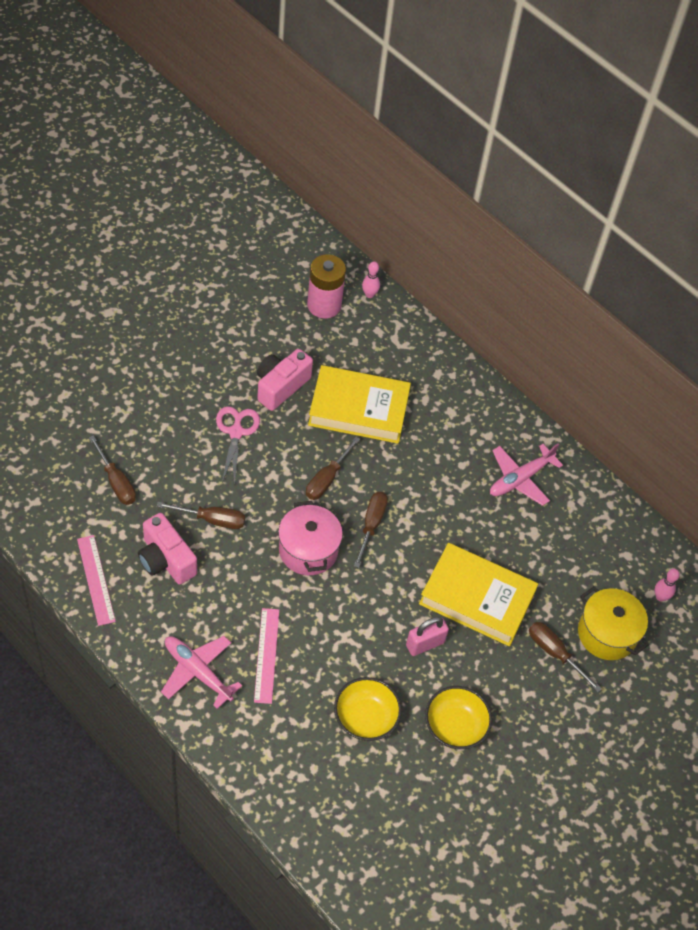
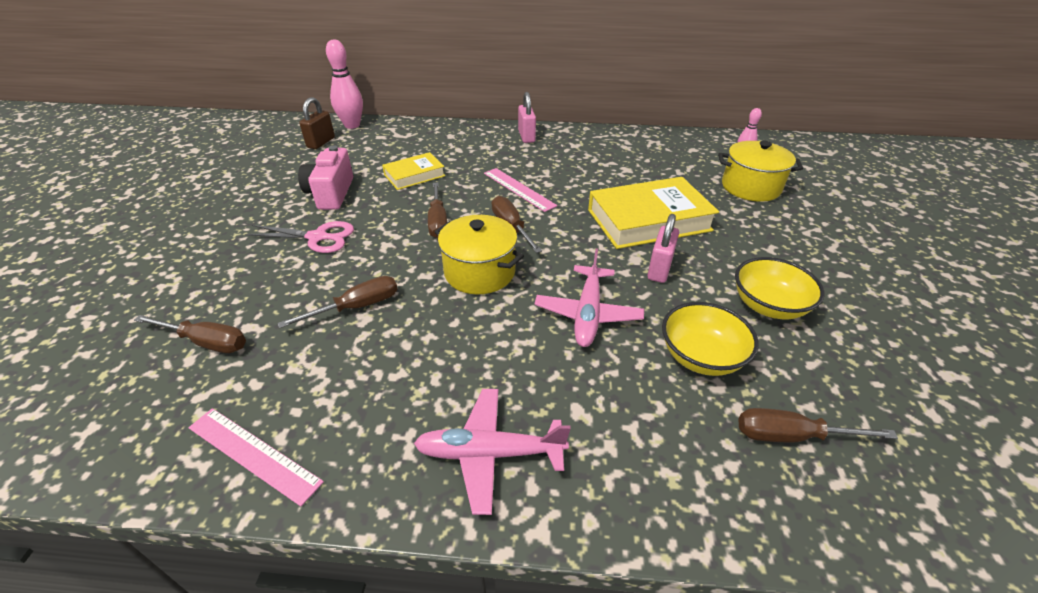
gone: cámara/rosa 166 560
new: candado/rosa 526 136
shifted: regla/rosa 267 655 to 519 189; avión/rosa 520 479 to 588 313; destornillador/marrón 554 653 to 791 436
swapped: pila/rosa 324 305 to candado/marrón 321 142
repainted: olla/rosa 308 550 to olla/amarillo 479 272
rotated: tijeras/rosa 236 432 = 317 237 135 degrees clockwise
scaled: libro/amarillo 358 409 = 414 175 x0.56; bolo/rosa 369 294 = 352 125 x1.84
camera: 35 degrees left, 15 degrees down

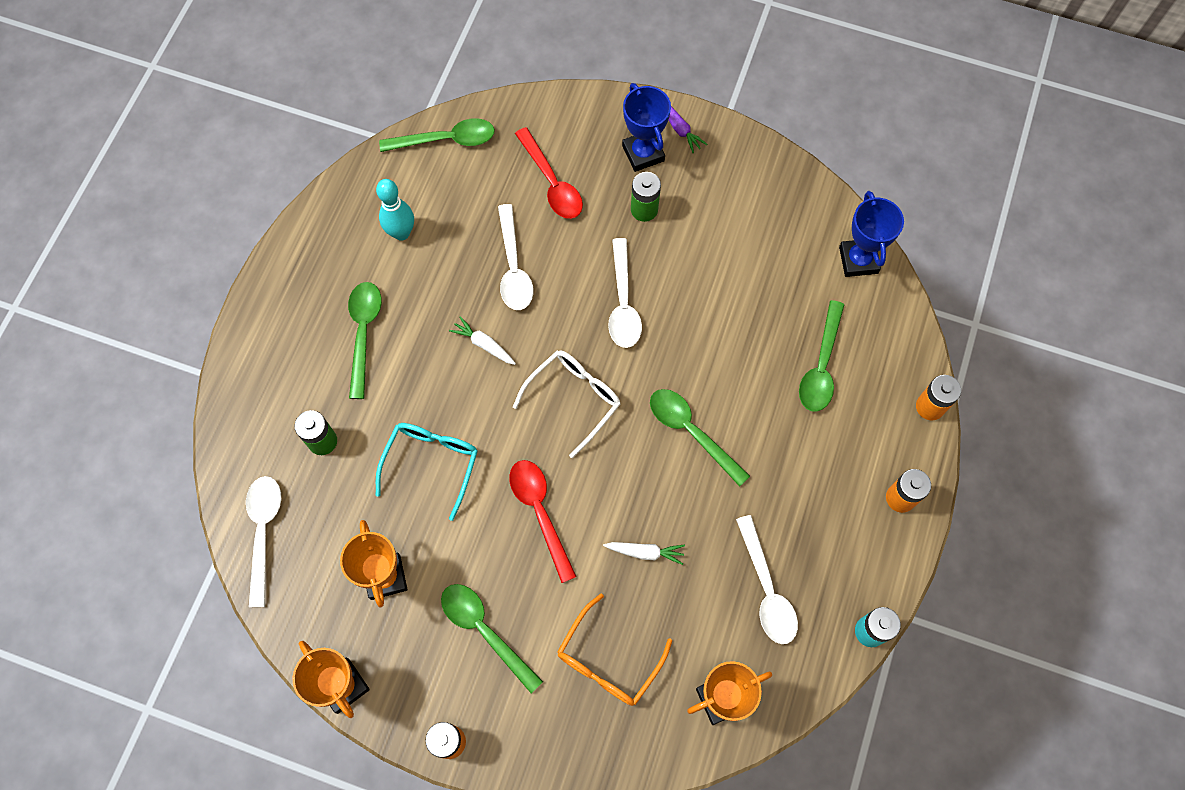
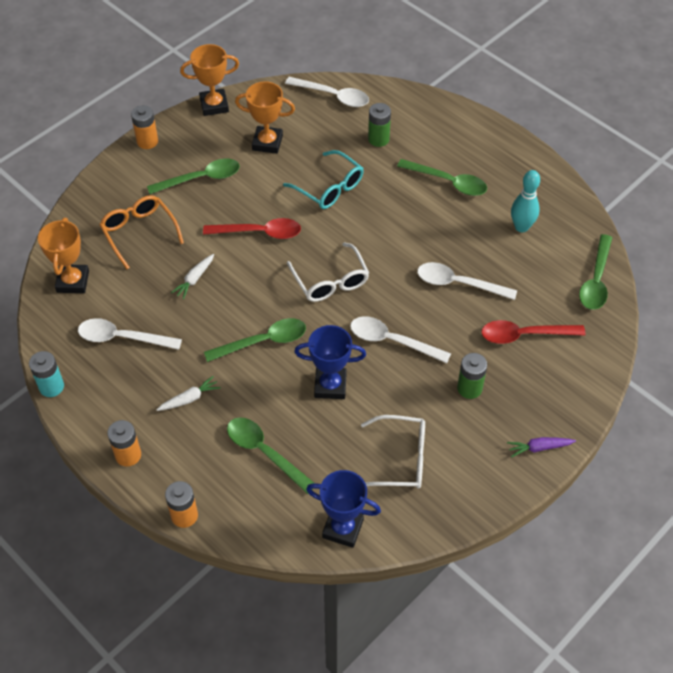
new: gafas/blanco 400 459
shifted: zanahoria/blanco 483 344 to 190 398; trofeo/azul 643 153 to 330 386
camera: 115 degrees right, 15 degrees down

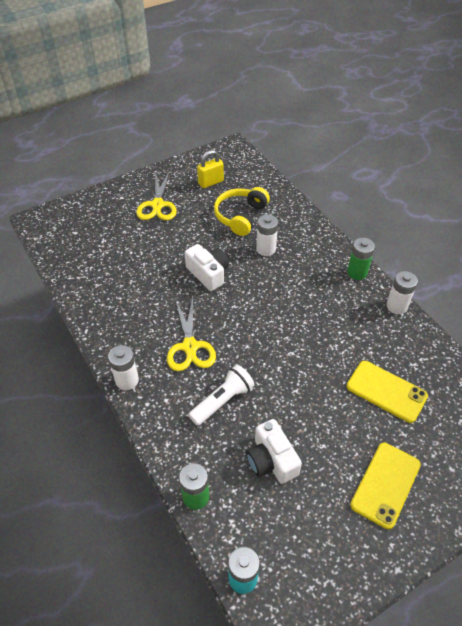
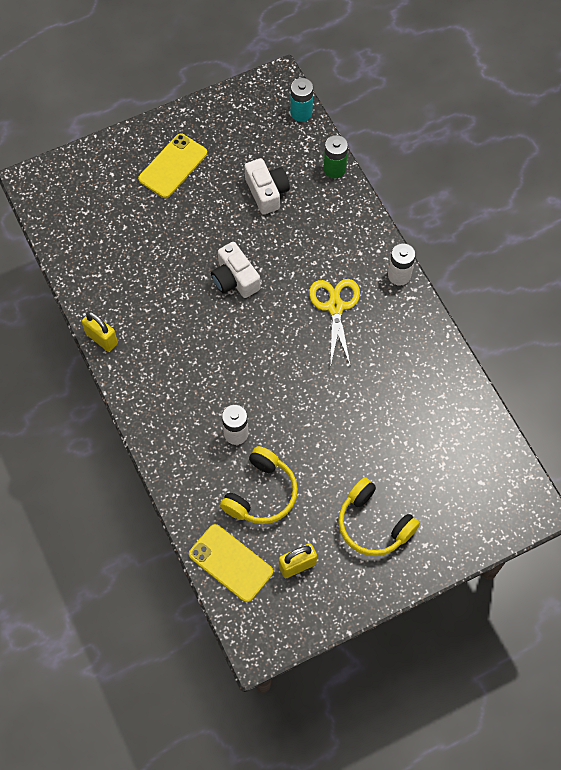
gone: lámpara de mano/blanco 223 400; pila/verde 357 272
shifted: cámara/blanco 208 274 to 235 279; móvil/amarillo 386 391 to 230 563
swapped: tijeras/amarillo 157 205 to auriculares/amarillo 373 524; pila/blanco 397 306 to candado/amarillo 102 338
camera: 175 degrees left, 15 degrees up

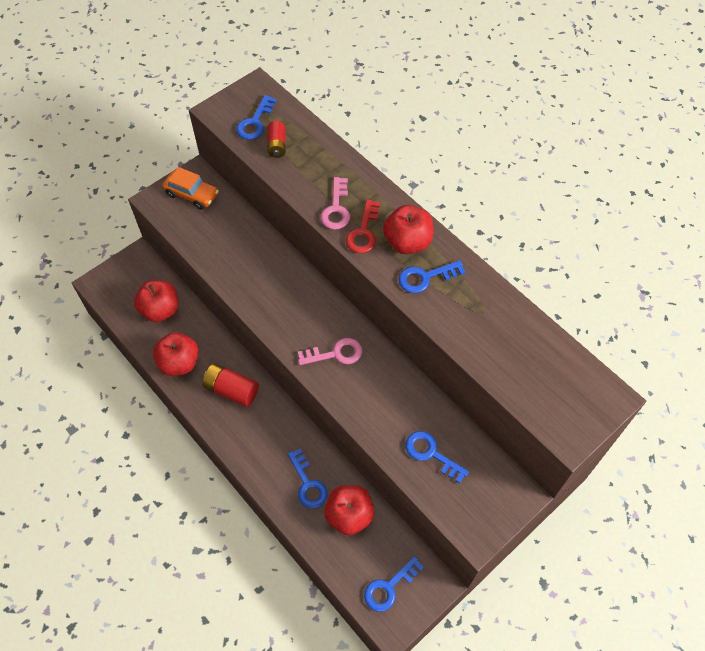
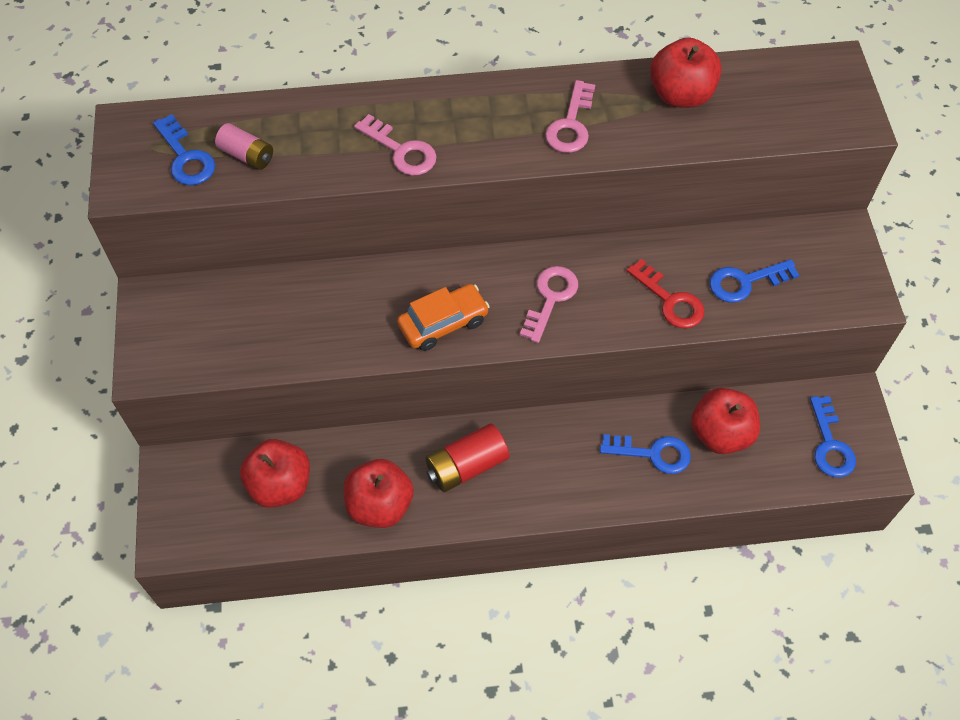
shifted: coche/naranja 192 194 to 443 323; llave/rojo 363 232 to 670 300; manzana/rojo 407 242 to 681 95
repainted: pila/rojo 277 145 to pila/rosa 247 155; llave/azul 425 277 to llave/rosa 571 124
camera: 55 degrees left, 0 degrees up

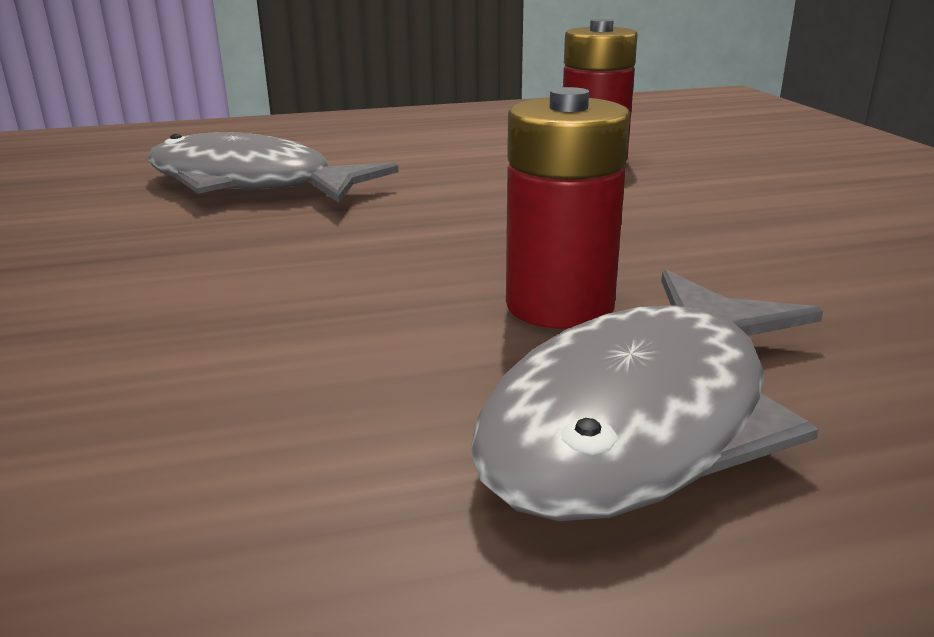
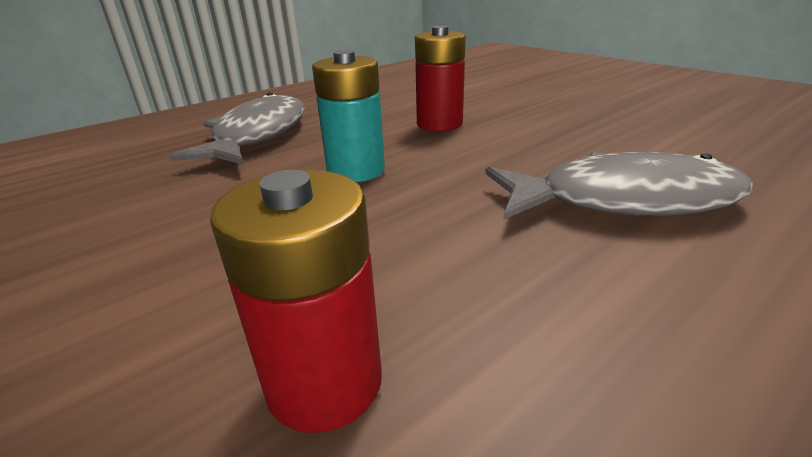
new: pila/turquesa 356 170
shifted: pila/rojo 559 305 to 439 124
camera: 155 degrees right, 5 degrees up

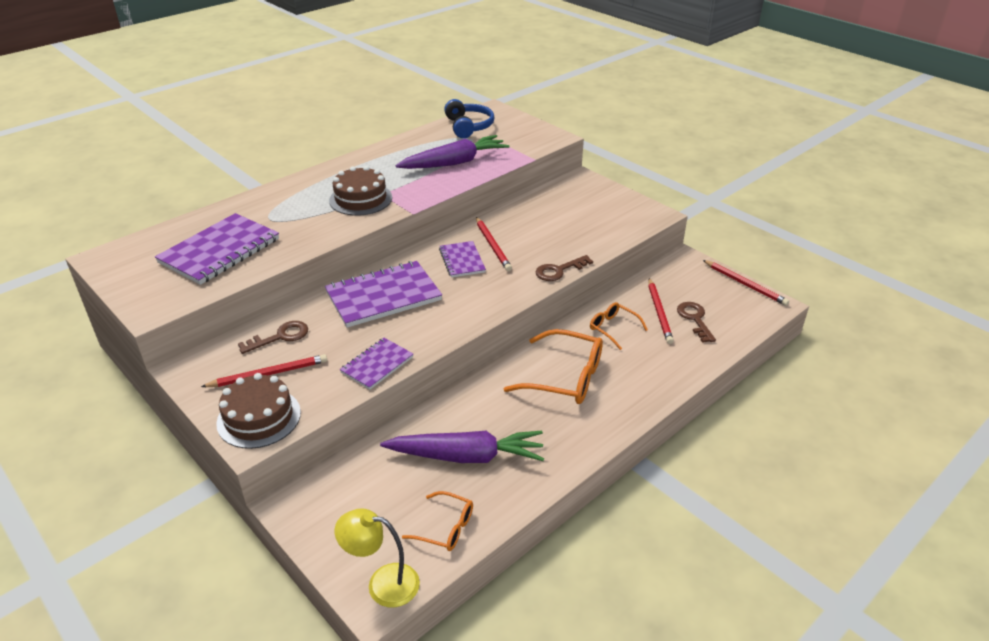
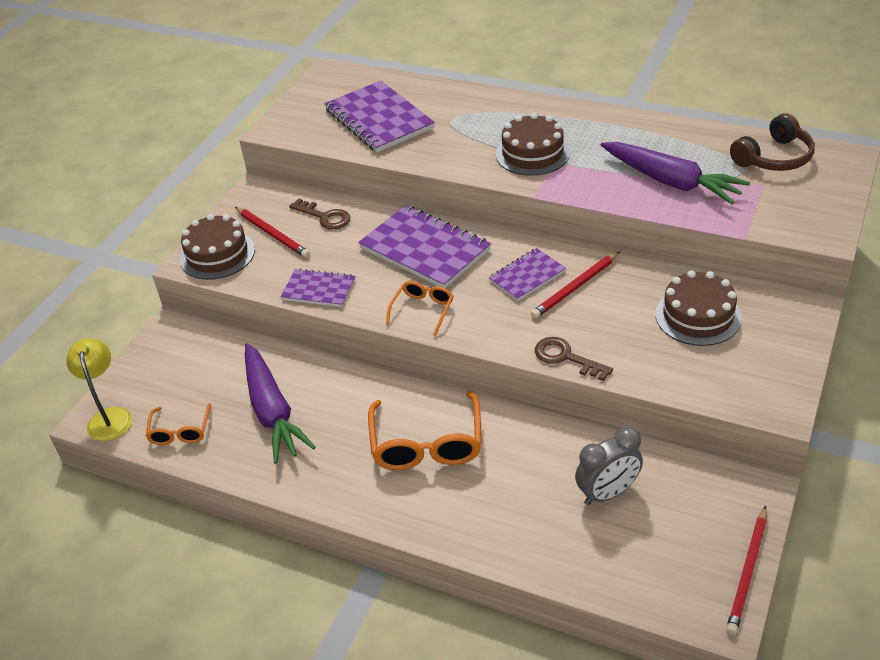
gone: llave/marrón 695 319
new: tarta/marrón 698 316
shifted: gafas/naranja 613 328 to 423 310
swapped: lápiz/rojo 659 312 to despertador/gris 607 493
repainted: auriculares/azul 468 126 to auriculares/marrón 774 157
rotated: cuaderno/morado 219 251 = 379 119 45 degrees clockwise
camera: 70 degrees right, 5 degrees up

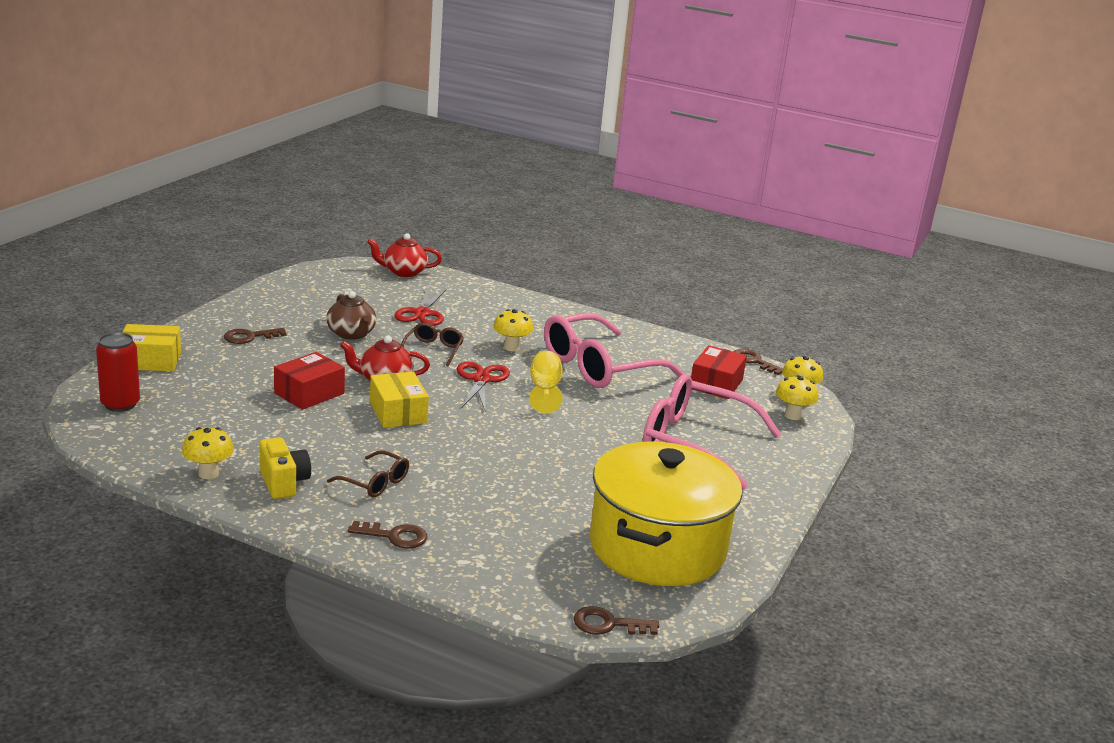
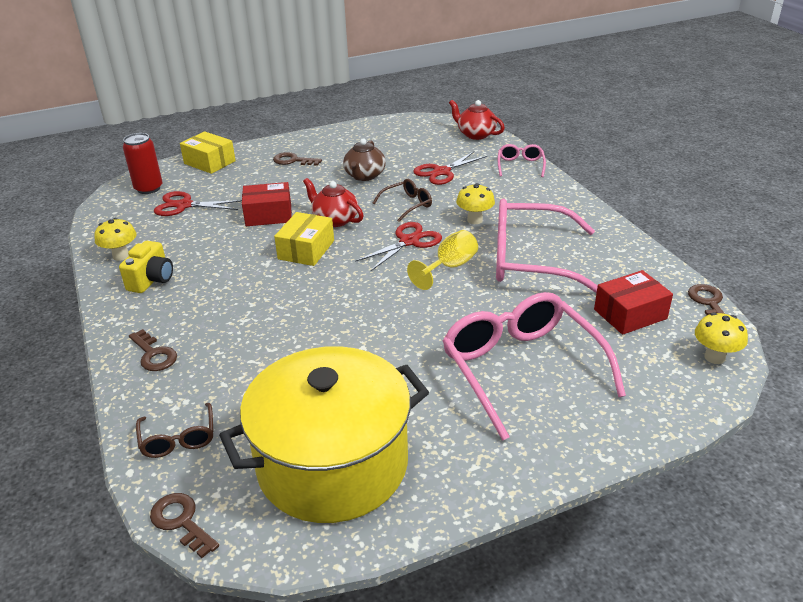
gone: seta/amarillo 792 416
new: tijeras/rojo 184 205; gafas/rosa 520 165
shifted: gafas/marrón 375 483 to 178 439
camera: 45 degrees right, 10 degrees up

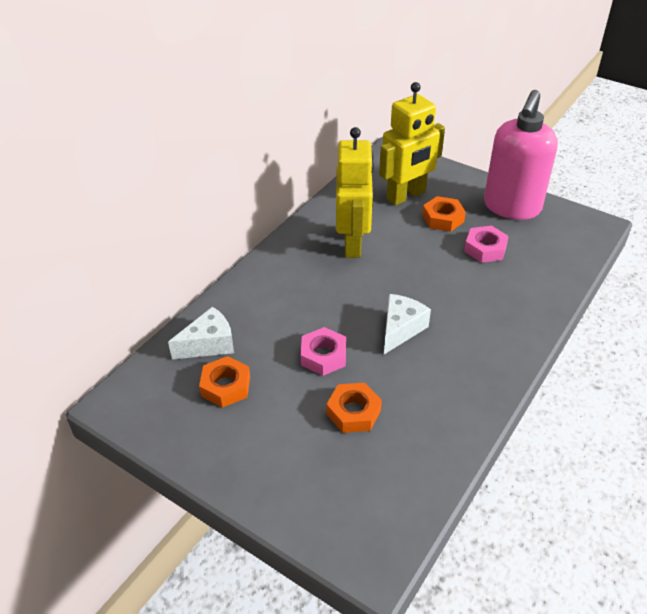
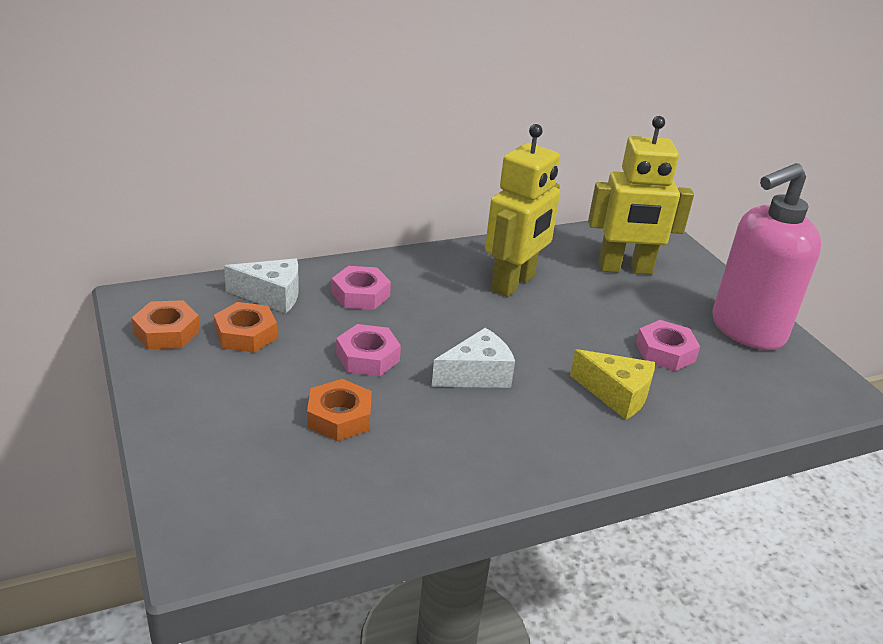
new: tuerca/rosa 360 294; queso/amarillo 616 395
shifted: tuerca/naranja 443 218 to 167 332
camera: 30 degrees right, 10 degrees down

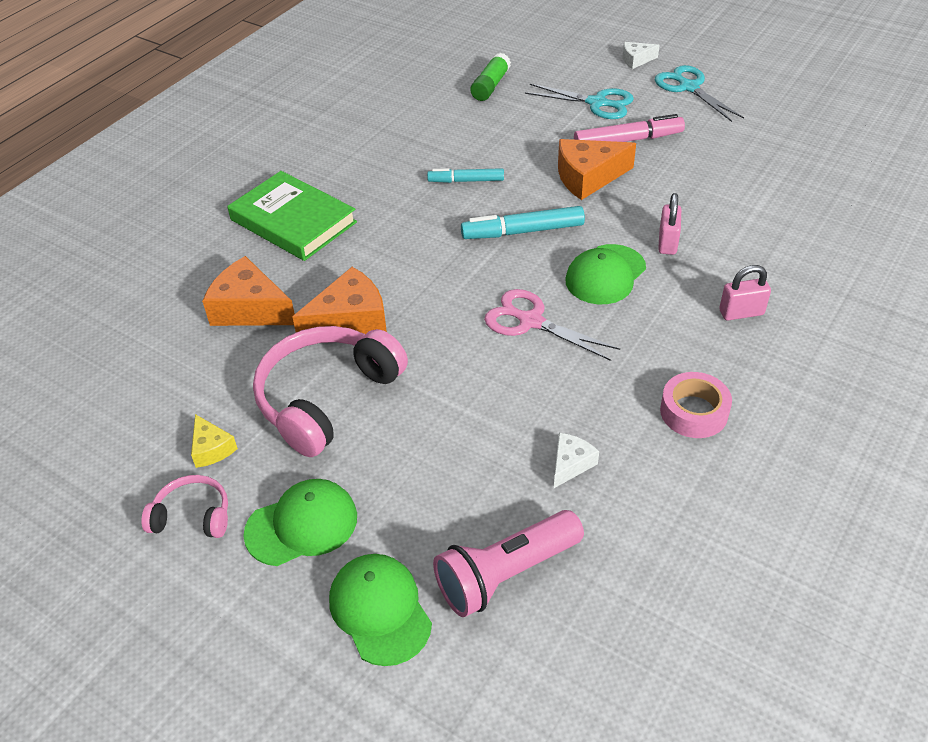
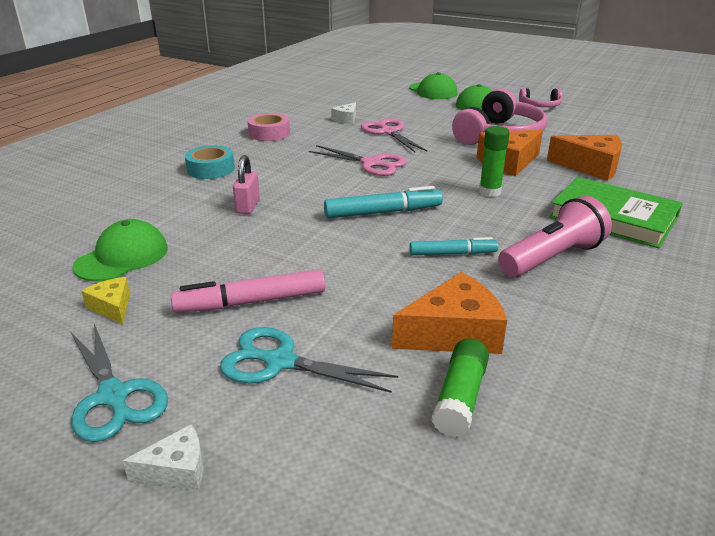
new: tijeras/rosa 388 132; barra de pegamento/verde 489 192
shifted: queso/amarillo 211 448 to 112 307; lámpara de mano/rosa 506 574 to 552 258; queso/naranja 588 177 to 454 333; gorra/verde 605 275 to 122 257
swapped: candado/rosa 741 312 to cinta adhesiva/turquesa 211 169
camera: 175 degrees right, 15 degrees down

